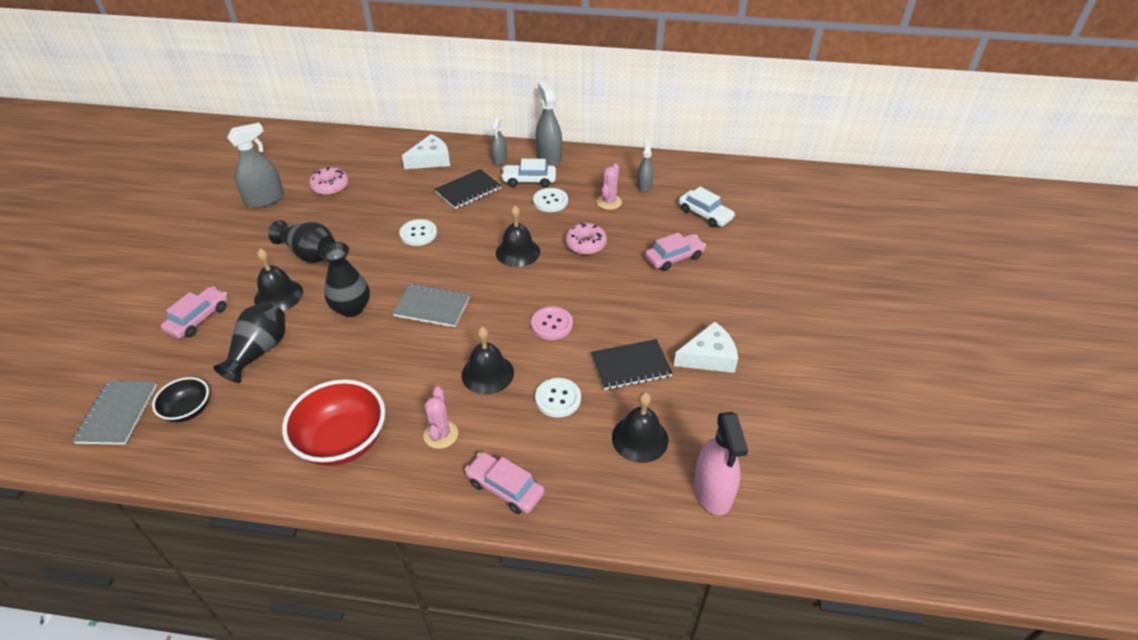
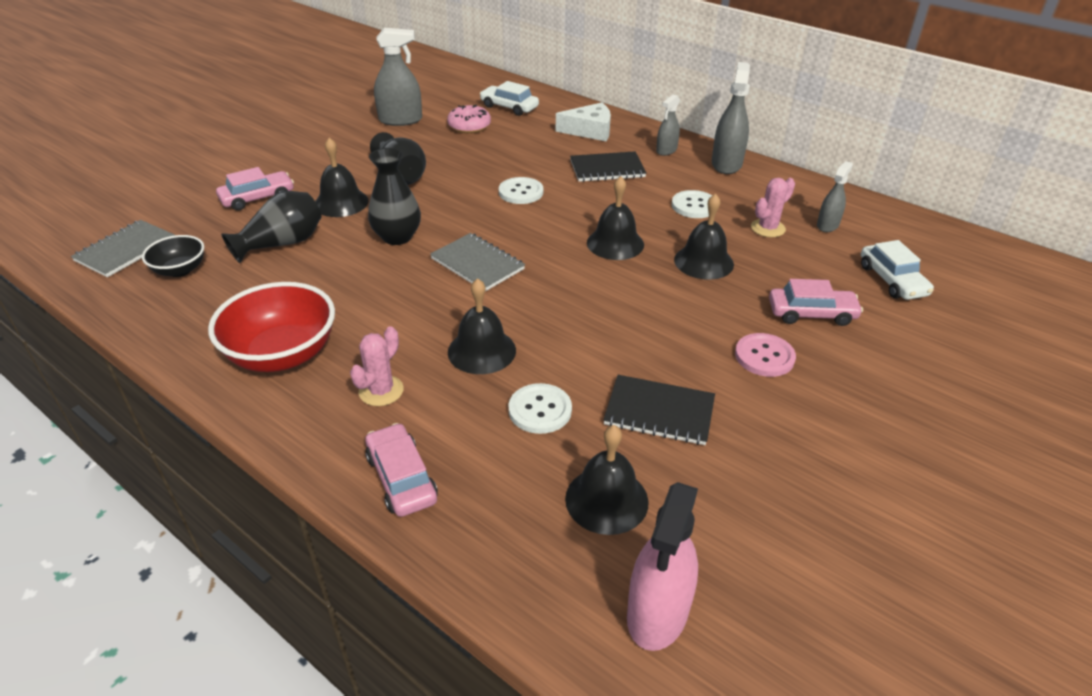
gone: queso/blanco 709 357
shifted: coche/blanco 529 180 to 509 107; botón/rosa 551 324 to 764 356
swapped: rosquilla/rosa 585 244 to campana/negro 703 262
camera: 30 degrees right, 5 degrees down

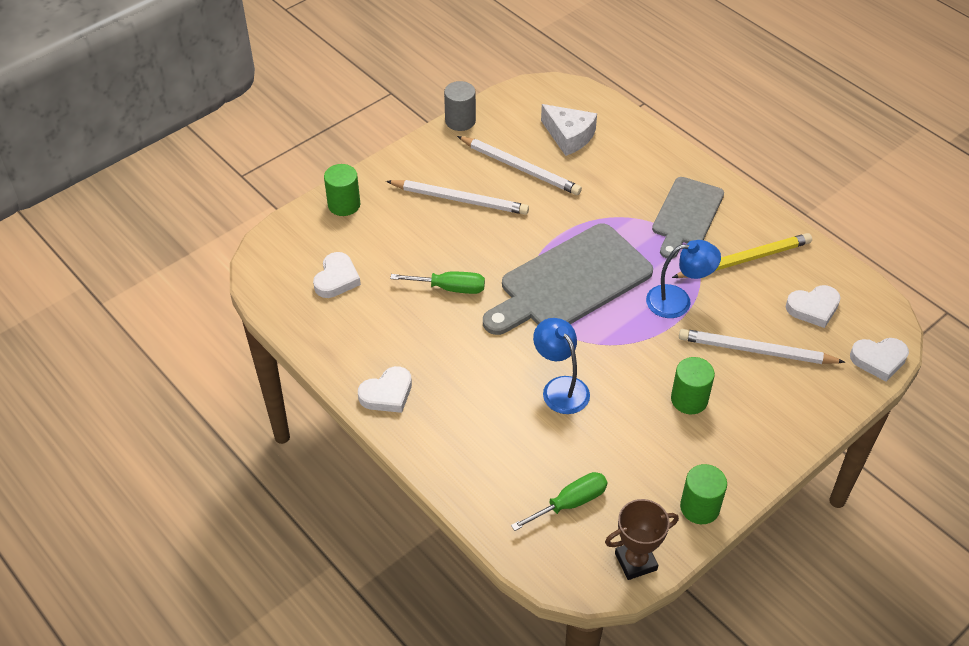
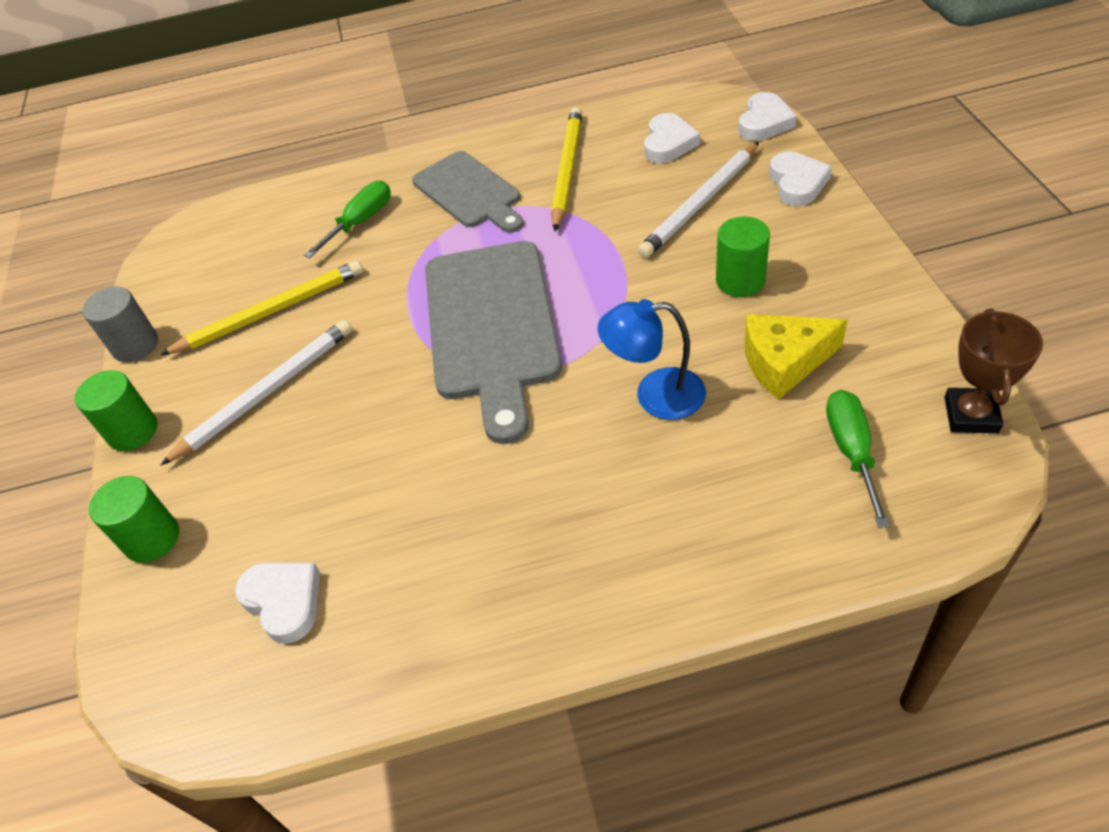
gone: queso/blanco 569 136; lámpara/azul 678 301
new: queso/amarillo 784 362
shifted: corazón/blanco 387 394 to 797 183; destornillador/verde 450 288 to 361 222; cilindro/verde 699 507 to 133 431
repainted: lápiz/blanco 520 168 to lápiz/amarillo 270 312
camera: 55 degrees left, 0 degrees up

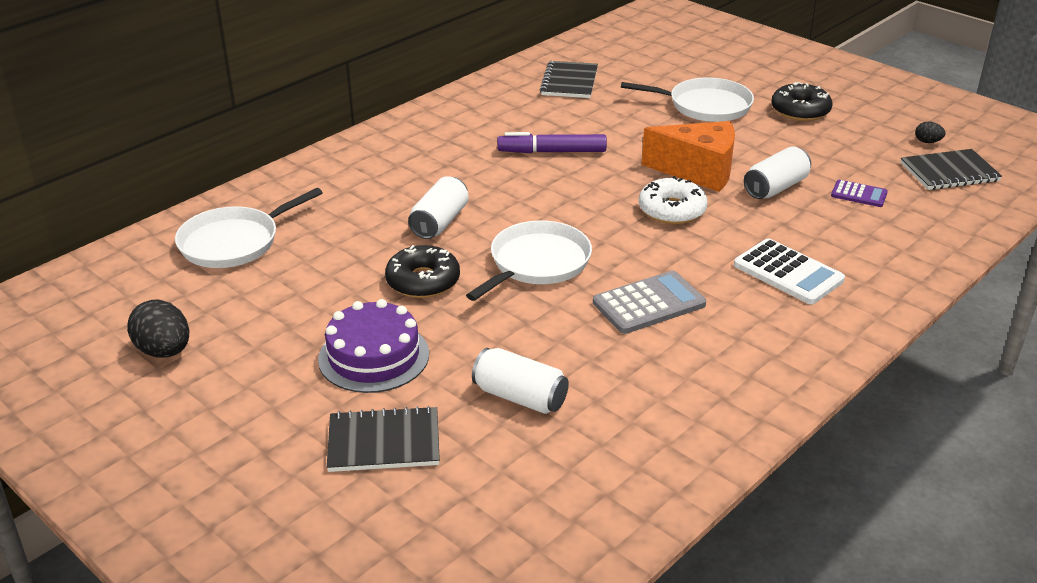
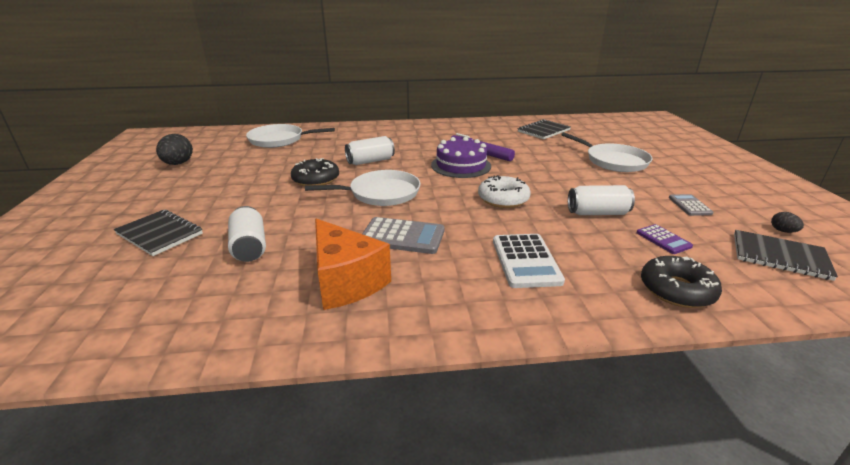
new: calculadora/gris 689 205
shifted: tarta/morado 374 356 to 461 165; queso/naranja 698 171 to 346 281; rosquilla/negro 800 110 to 676 290
camera: 40 degrees right, 5 degrees down

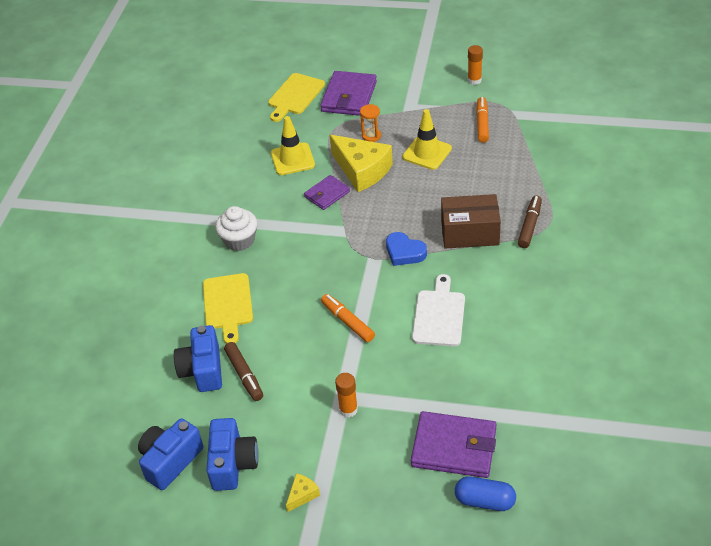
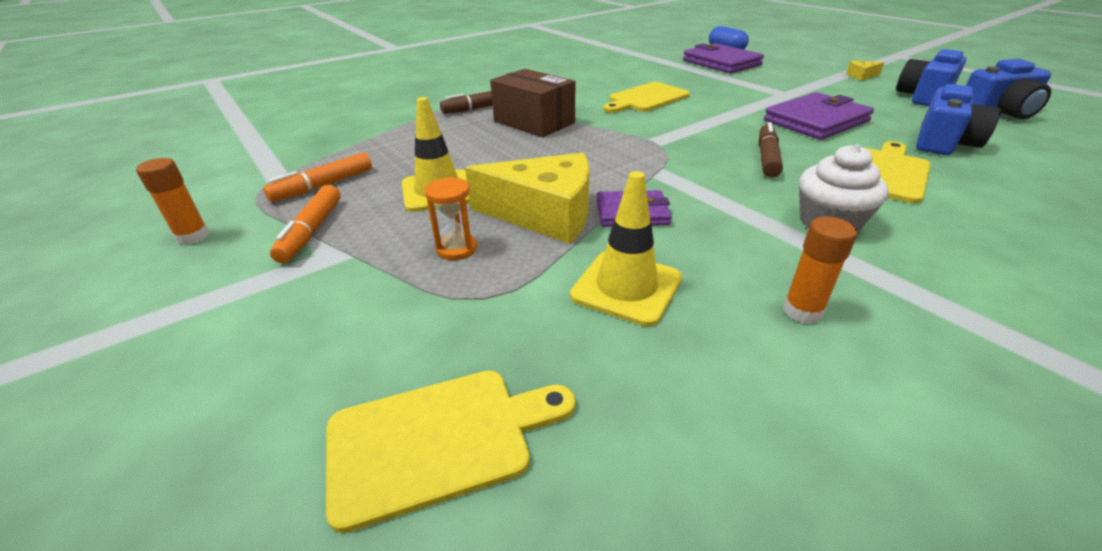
gone: corazón/azul 404 252
shifted: rotulador/marrón 244 375 to 767 158; cartera/morado 349 96 to 816 121; rotulador/naranja 347 322 to 311 231; barra de pegamento/naranja 348 410 to 802 311
repainted: tabla de cortar/blanco 439 315 to tabla de cortar/amarillo 646 98
rotated: queso/amarillo 362 170 = 544 214 105 degrees clockwise
camera: 140 degrees left, 10 degrees down

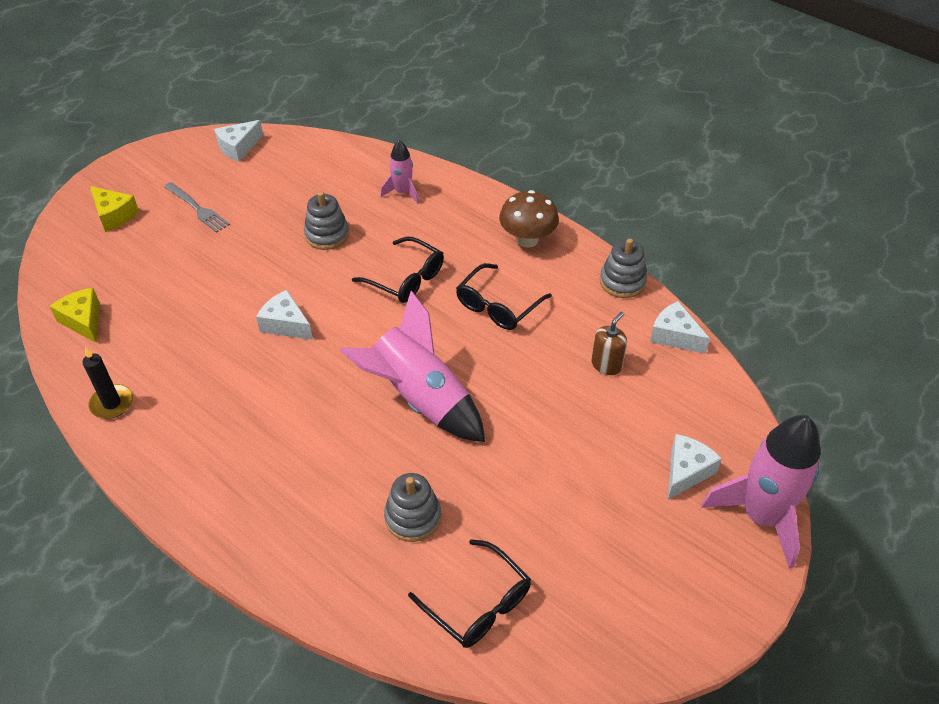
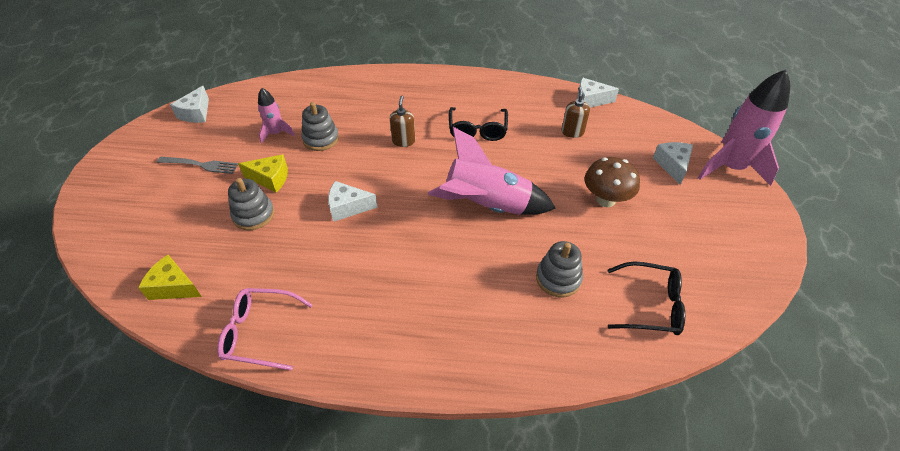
shifted: queso/amarillo 114 215 to 270 179; cohete/rosa 402 192 to 276 133; seta/marrón 527 240 to 605 200; juguete apilable/gris 622 281 to 253 215
swapped: vela/negro 112 403 to gafas/rosa 260 333; gafas/negro 406 279 to dispensador de jabón/marrón 403 141
camera: 35 degrees left, 0 degrees up

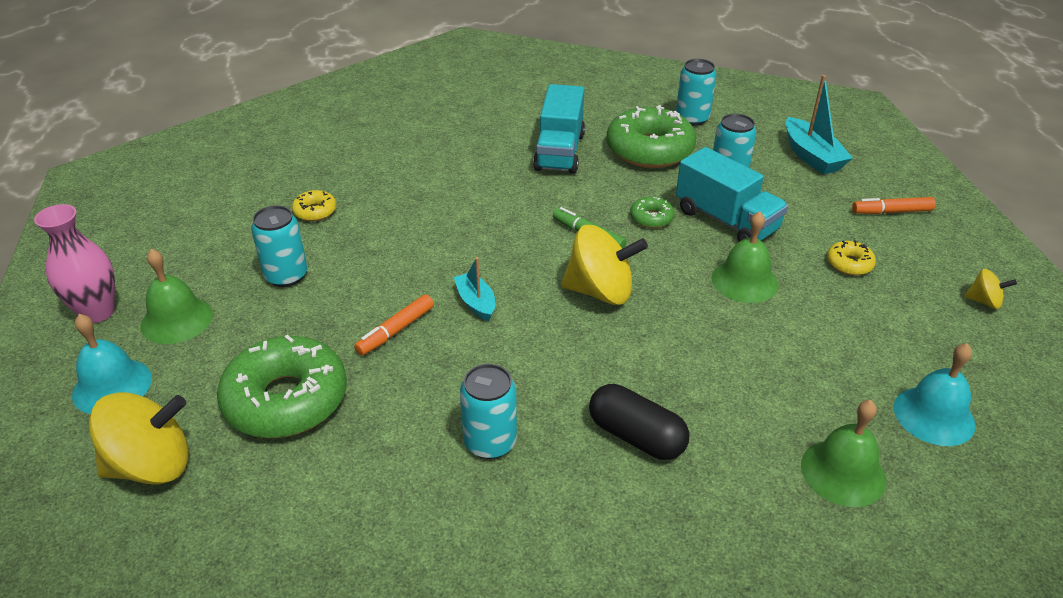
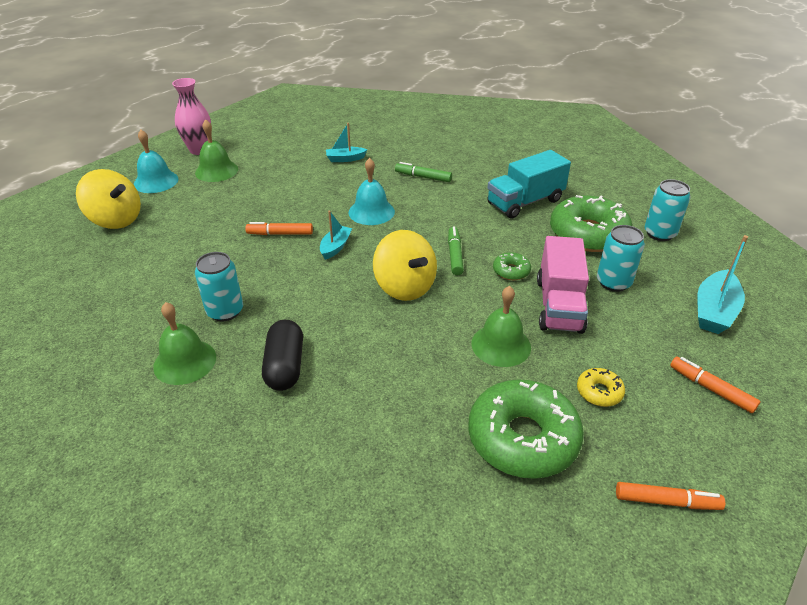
gone: lata/turquesa 286 276
new: rotulador/verde 423 177
shifted: rosquilla/verde 286 400 to 522 438; campana/verde 843 472 to 185 361; campana/turquesa 934 415 to 371 212
swapped: rosquilla/amarillo 315 211 to barco/turquesa 345 159; peonza/amarillo 984 301 to rotulador/naranja 666 501
repainted: camión/turquesa 726 221 to camión/rosa 559 305
camera: 50 degrees right, 0 degrees up

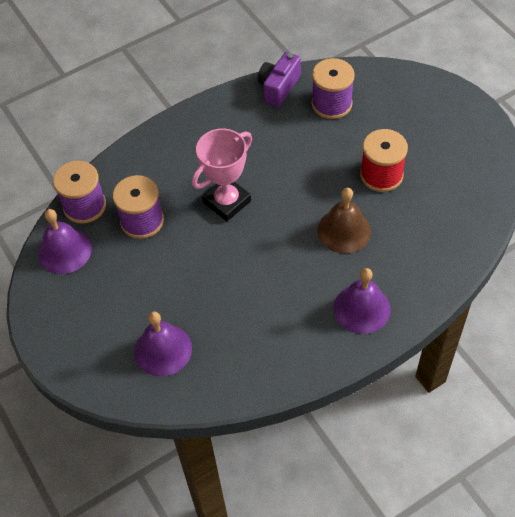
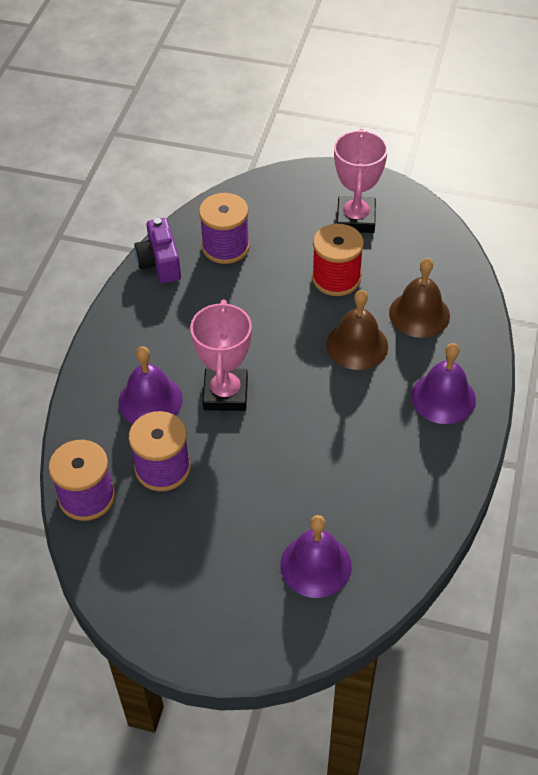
new: trofeo/rosa 355 219; campana/marrón 419 314
shifted: campana/morado 64 251 to 150 400
camera: 45 degrees left, 5 degrees down

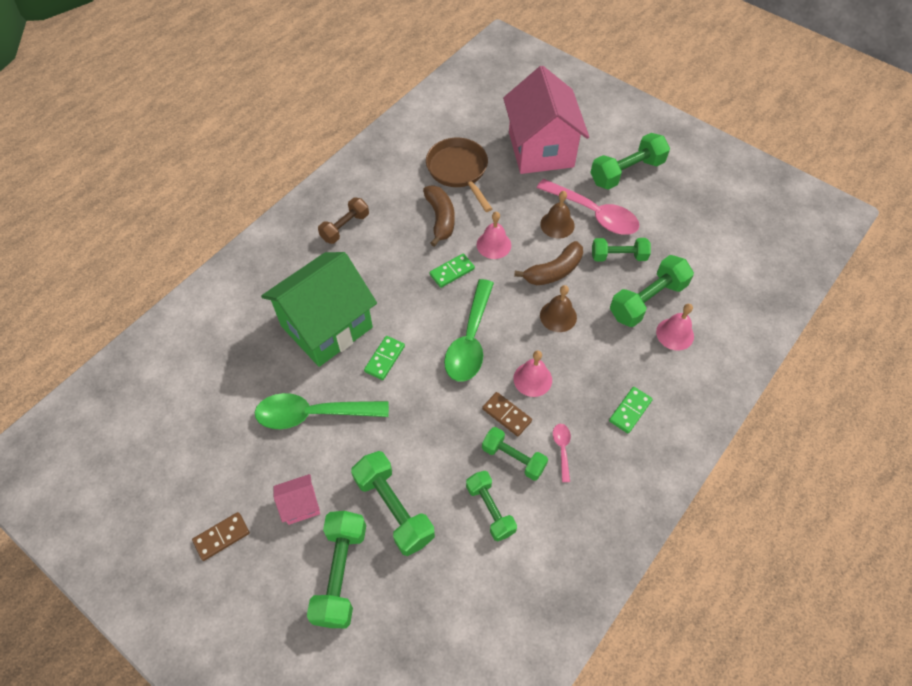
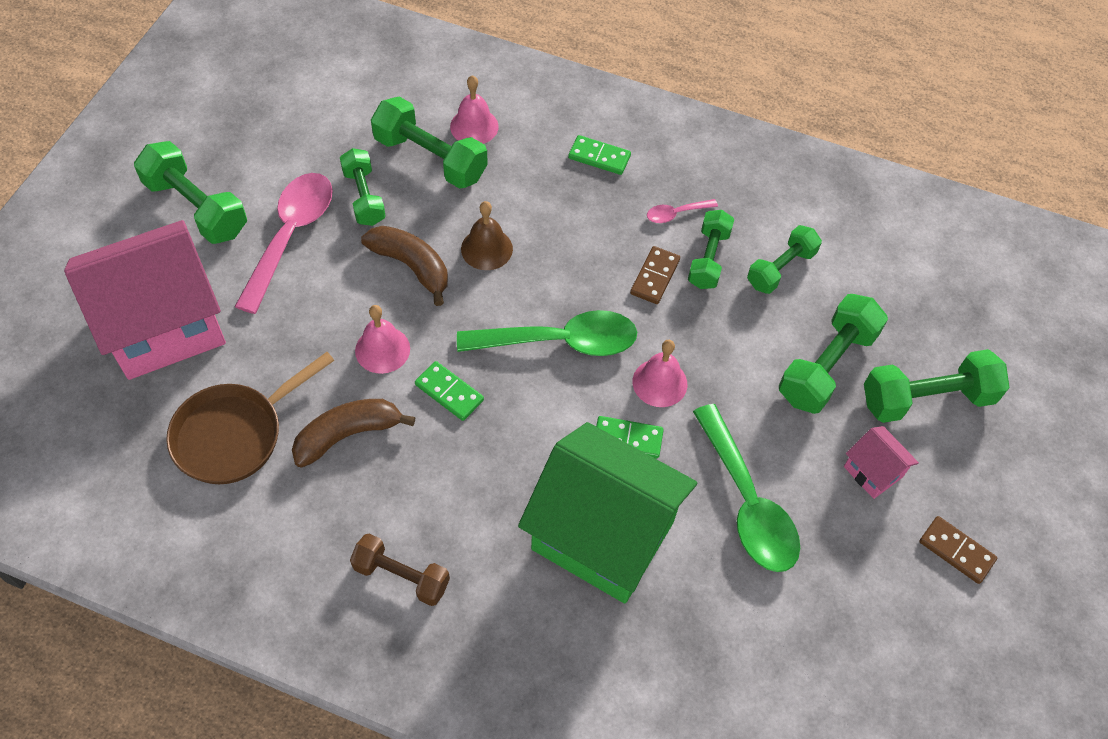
gone: campana/marrón 557 224
shifted: campana/rosa 532 379 to 659 382
camera: 110 degrees left, 0 degrees up

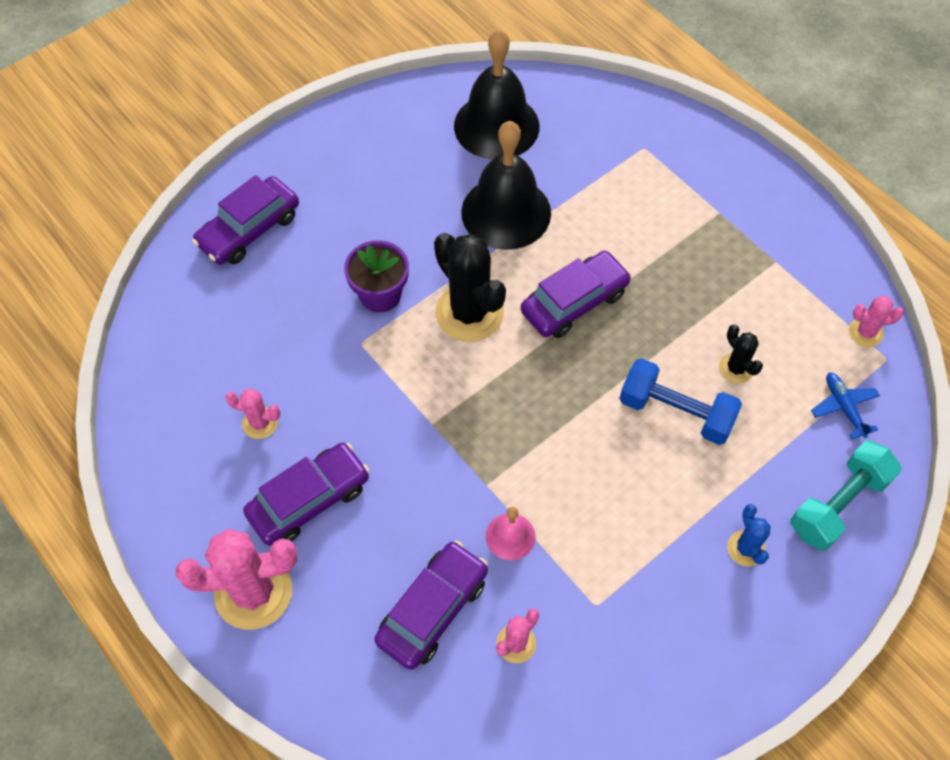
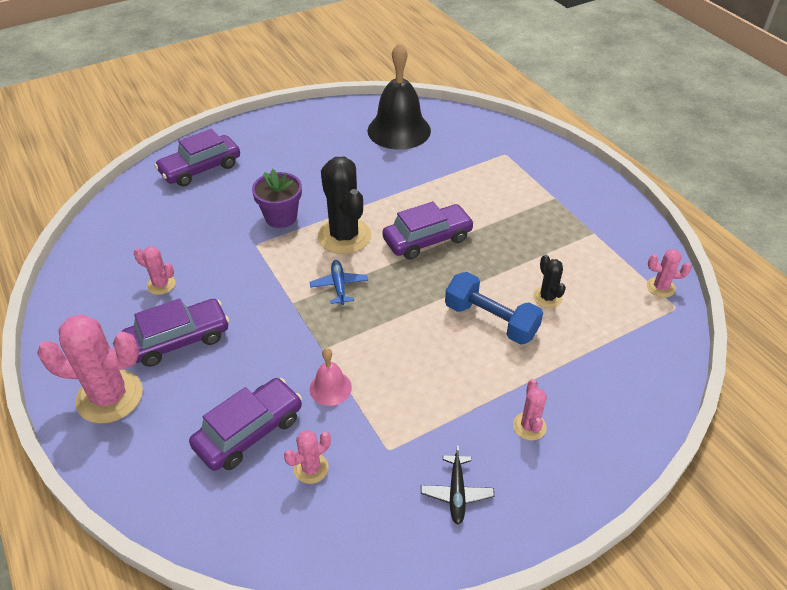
gone: campana/negro 506 212; mancuerna/turquesa 838 504
new: avión/negro 456 493
shifted: avión/azul 843 407 to 339 286
repainted: cactus/azul 746 548 to cactus/rosa 529 426
camera: 10 degrees right, 15 degrees down

